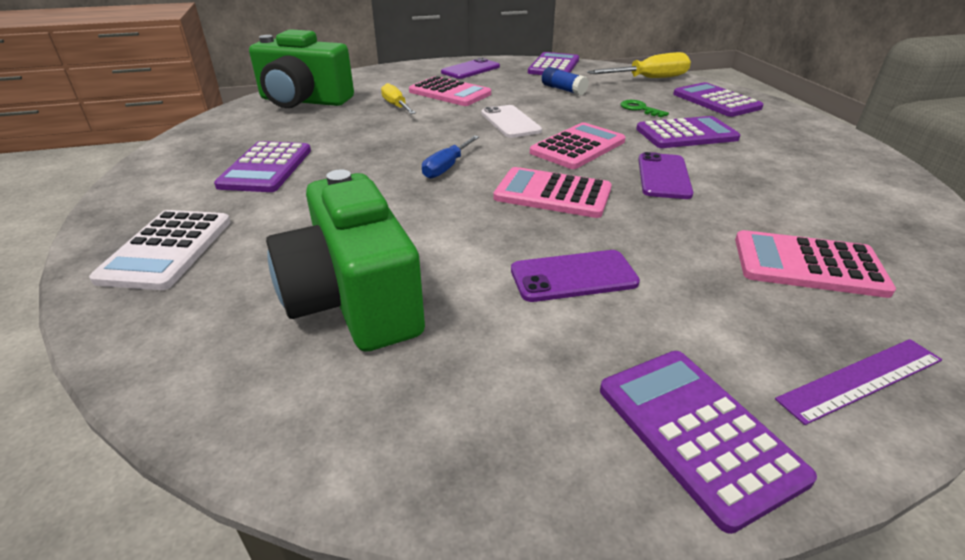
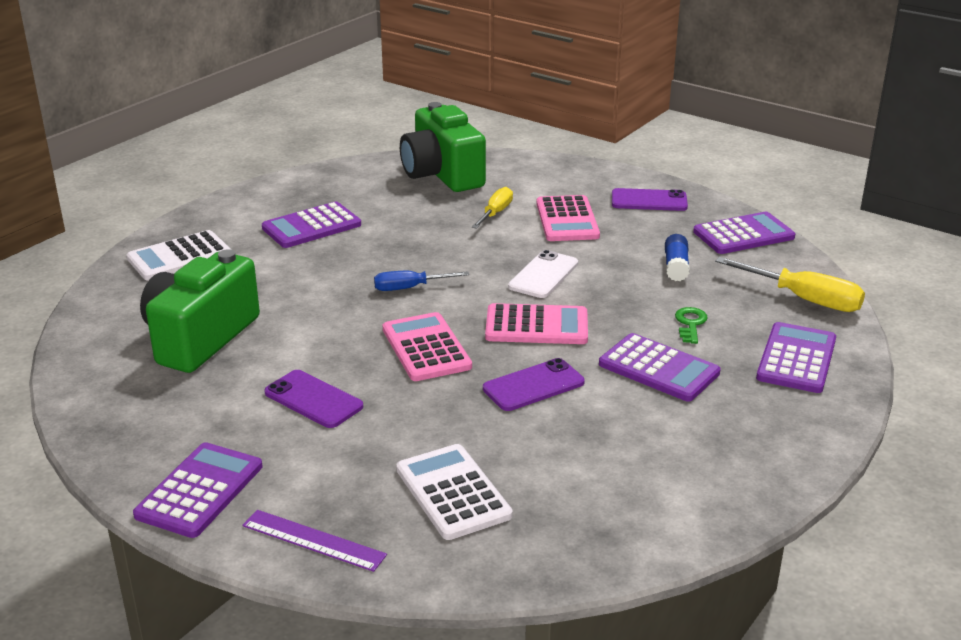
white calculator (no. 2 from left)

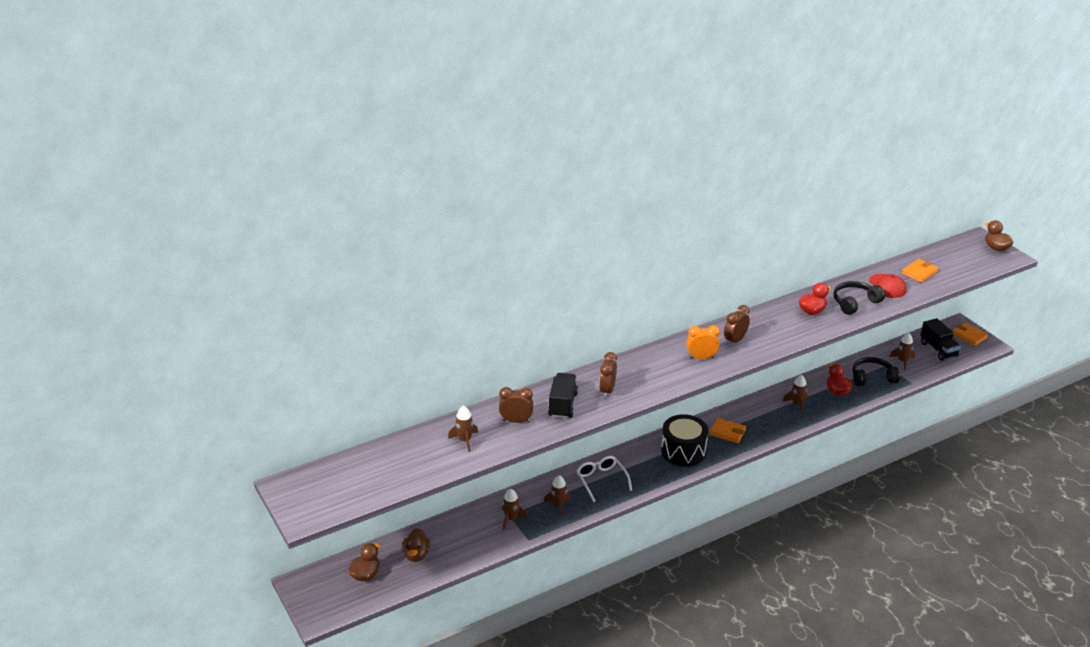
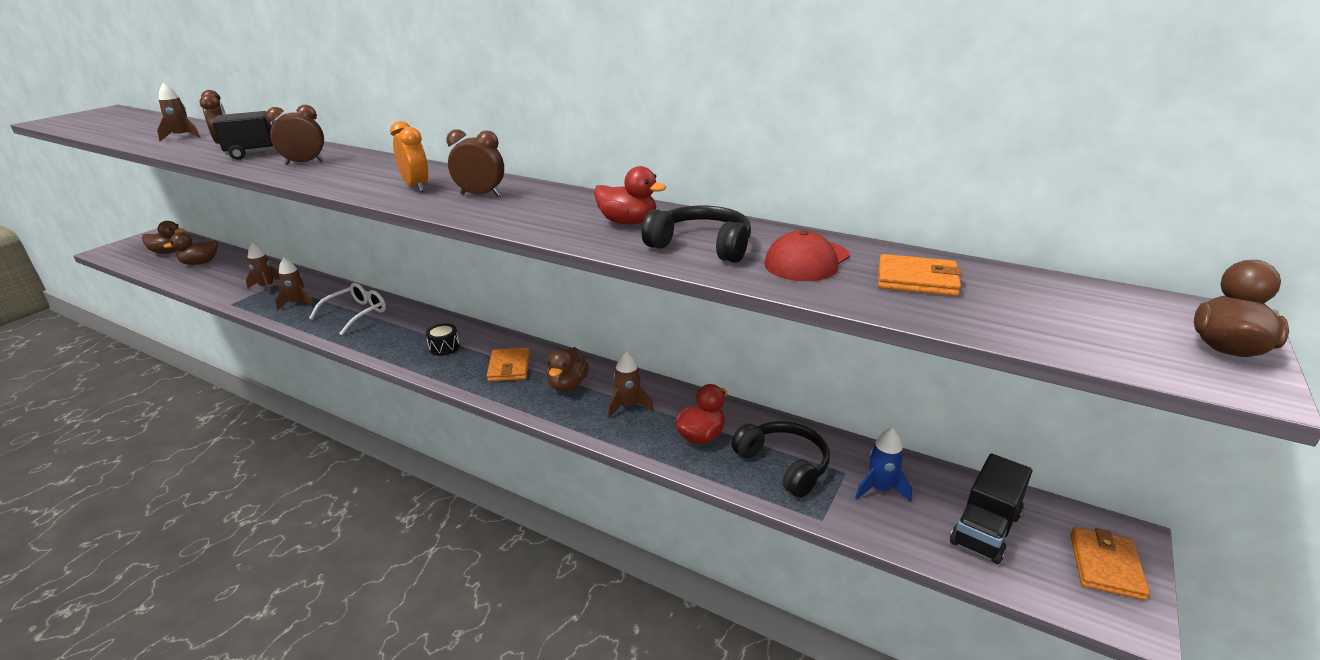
brown duck (no. 3 from left); blue rocket; black drum

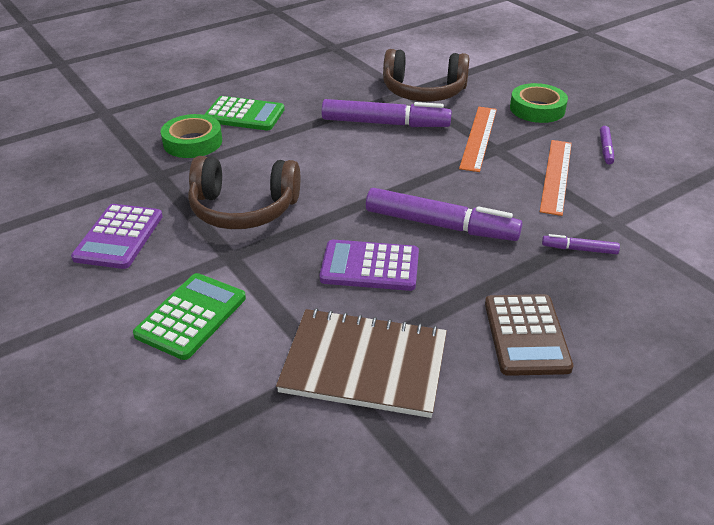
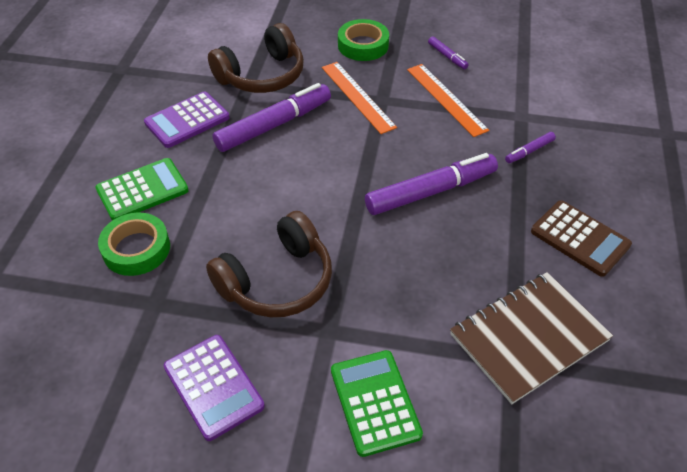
purple calculator (no. 1 from left)

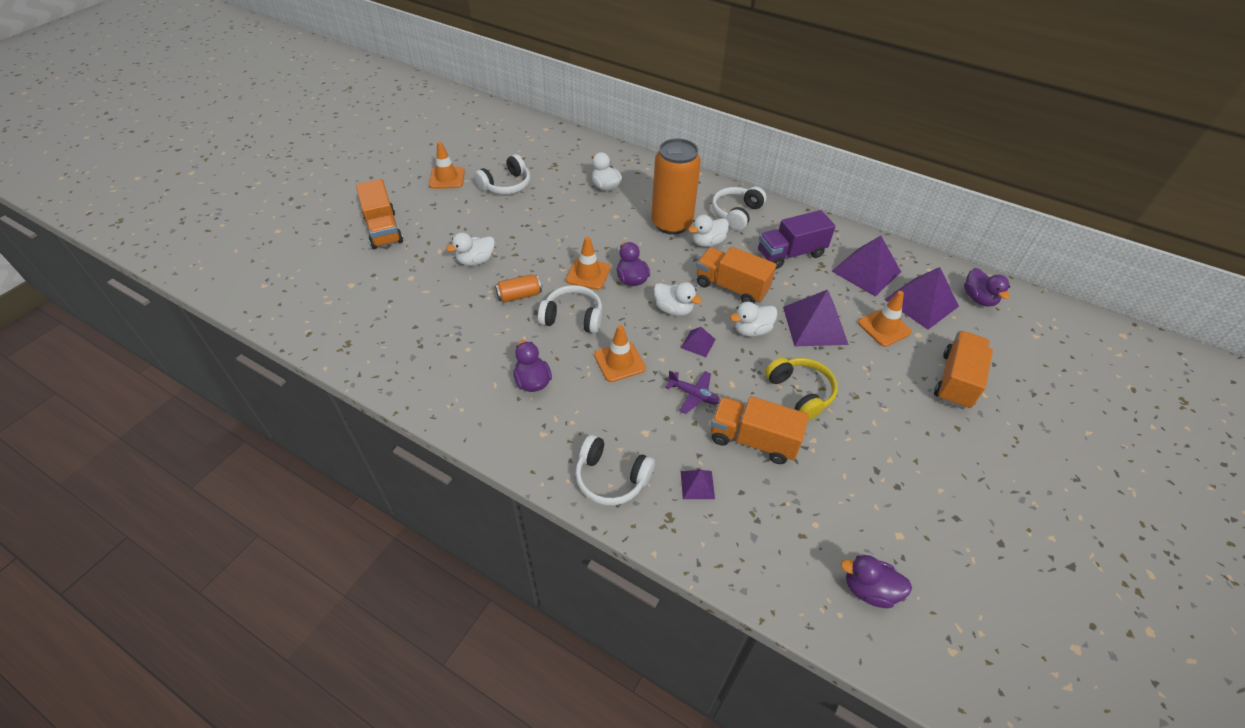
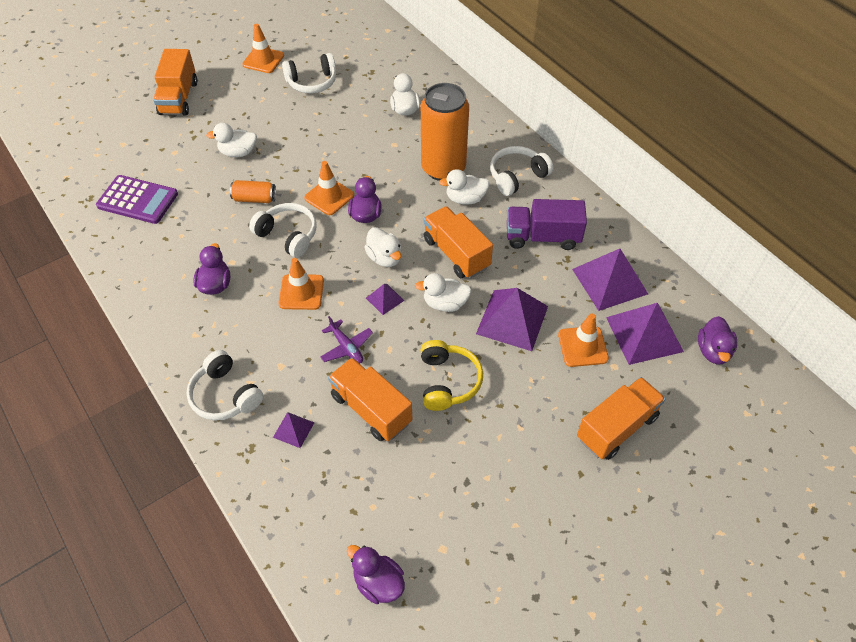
purple calculator

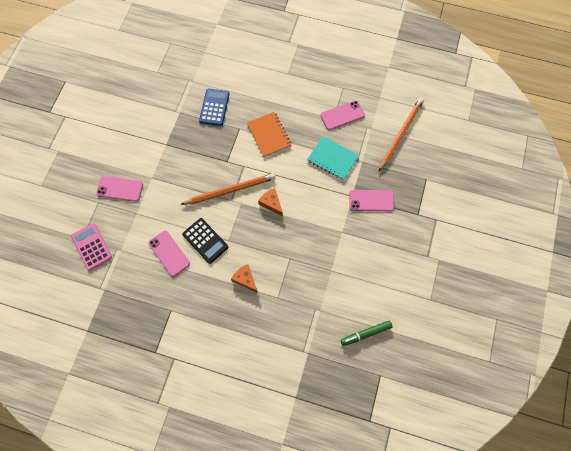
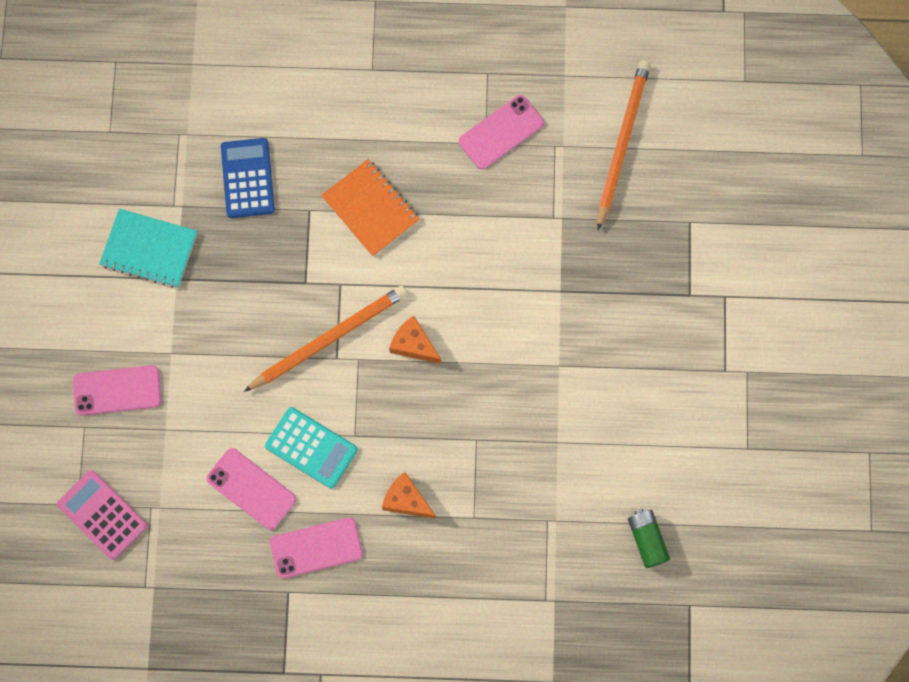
turquoise notebook; pink phone (no. 3 from left); green battery; turquoise calculator

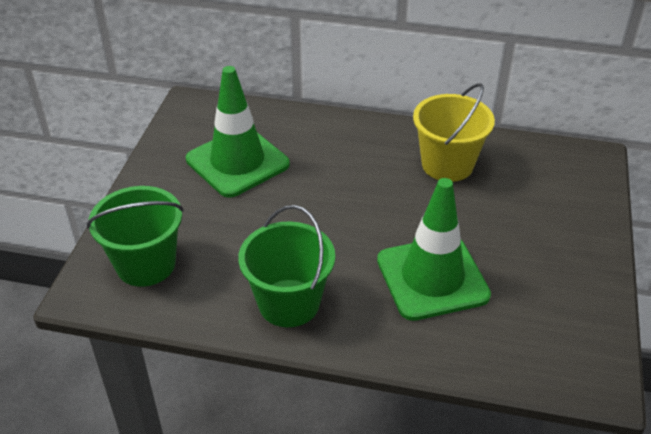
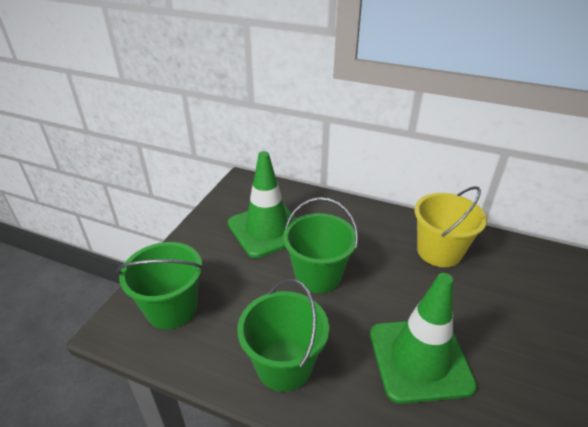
green bucket (no. 3 from left)

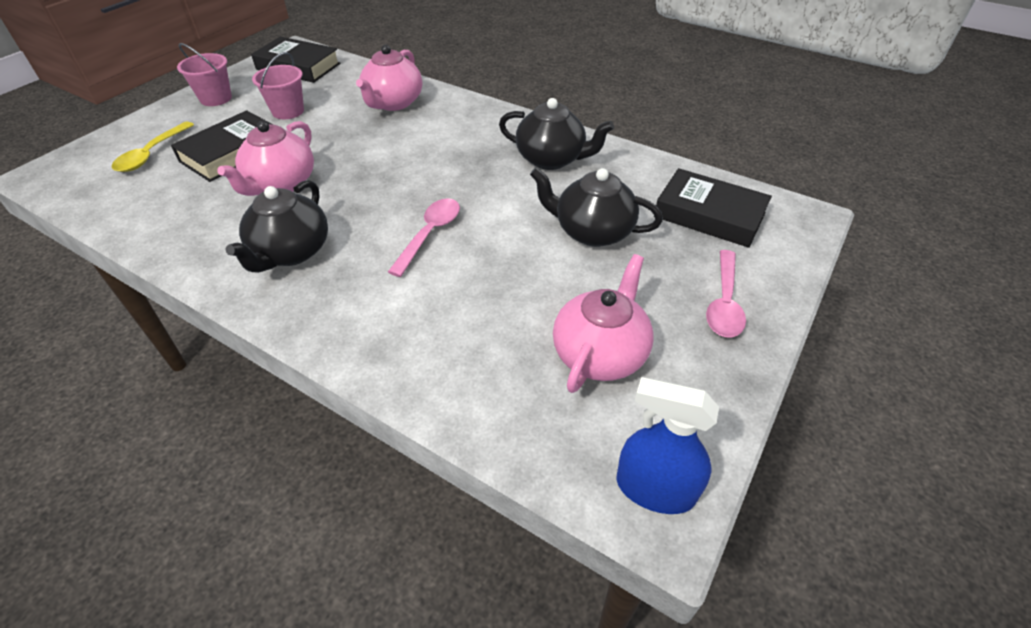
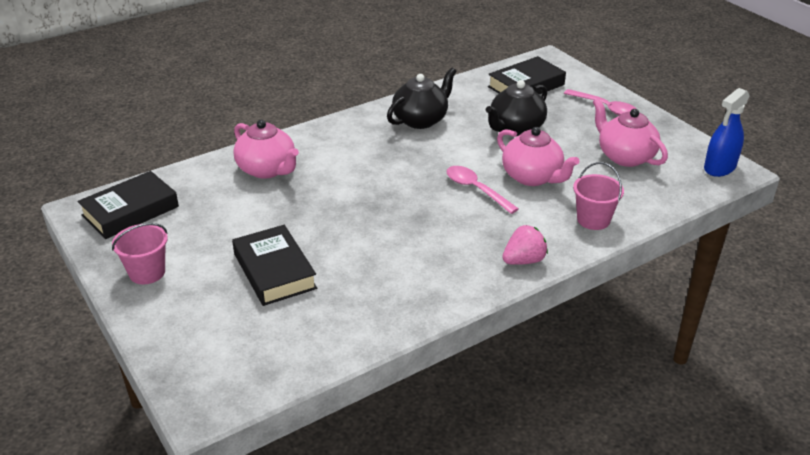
yellow spoon; black teapot (no. 1 from left in the first image); pink strawberry; pink teapot (no. 2 from left); pink bucket (no. 2 from left)

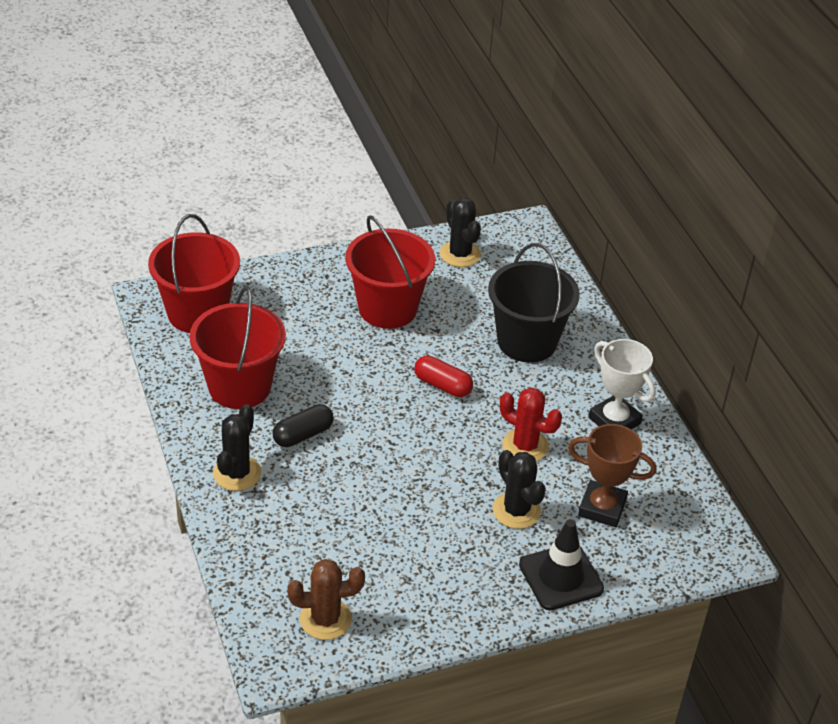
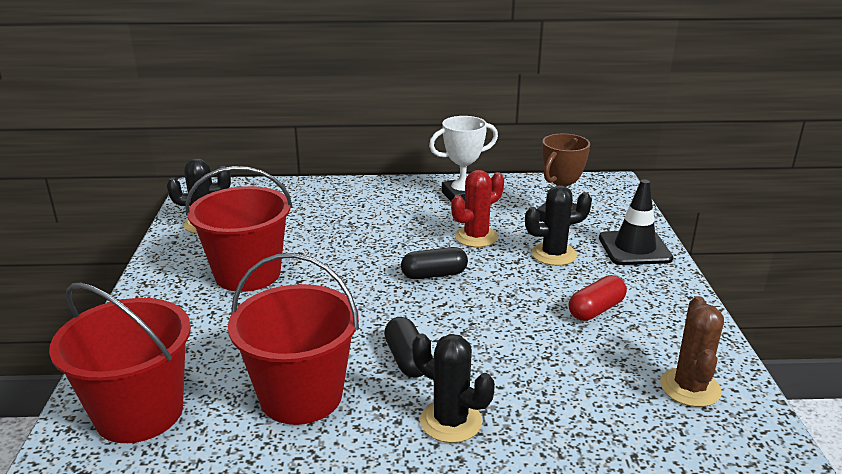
black bucket; black capsule (no. 2 from left); red capsule

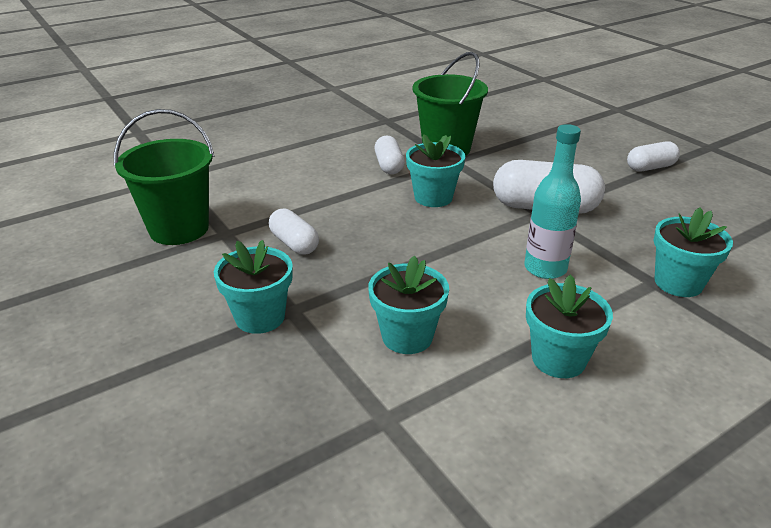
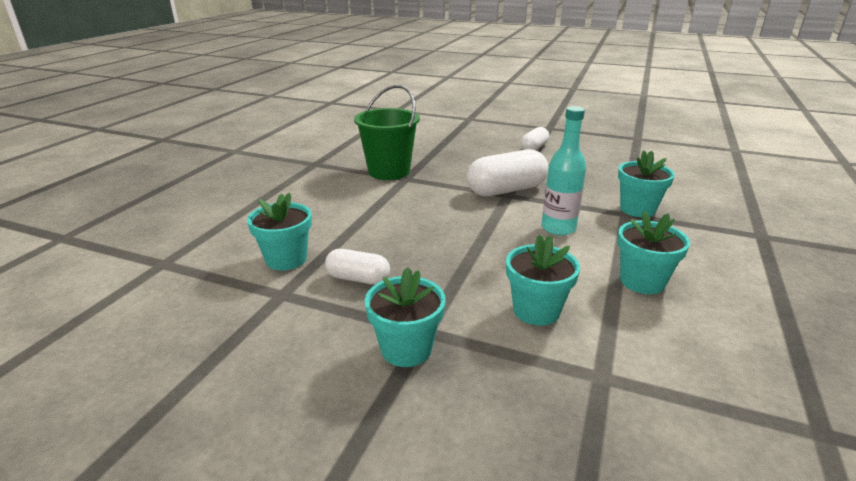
green bucket (no. 1 from left in the first image); white capsule (no. 2 from left in the first image); turquoise flower pot (no. 1 from left)

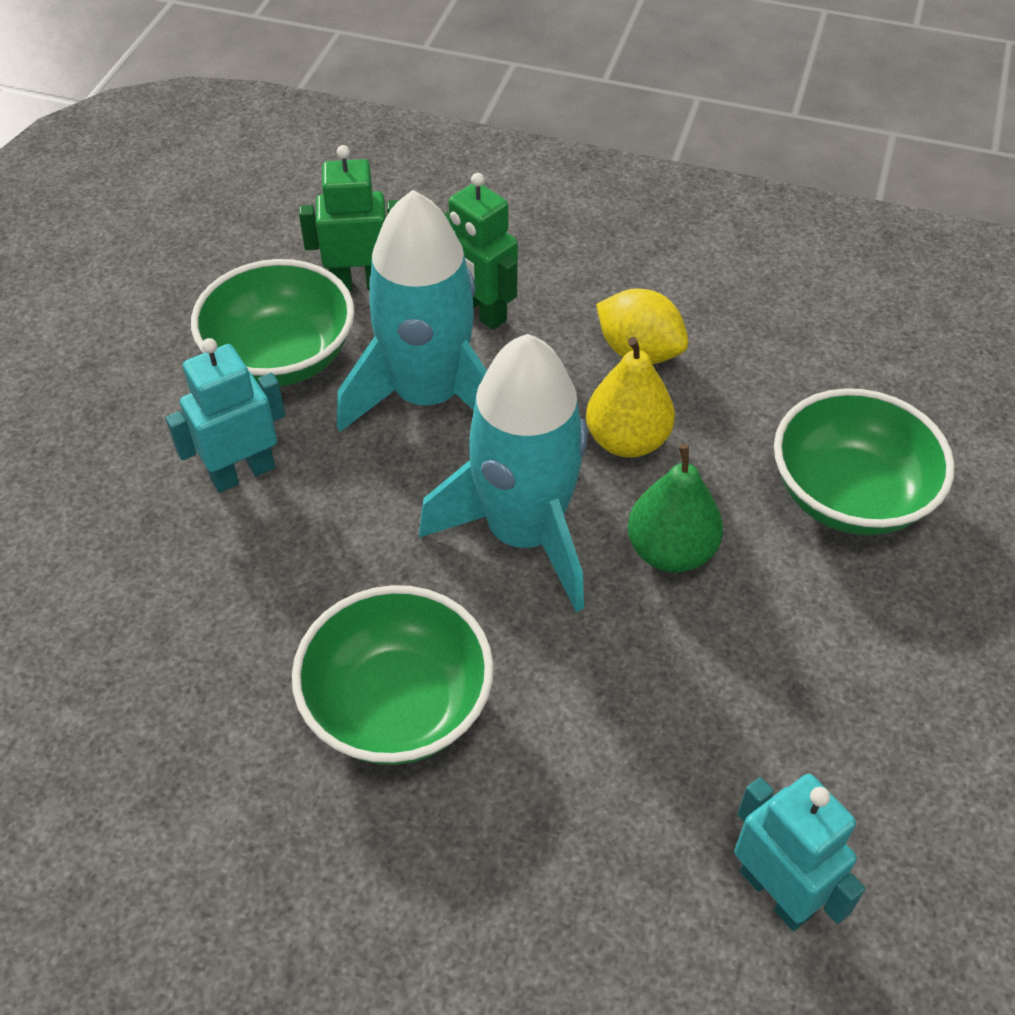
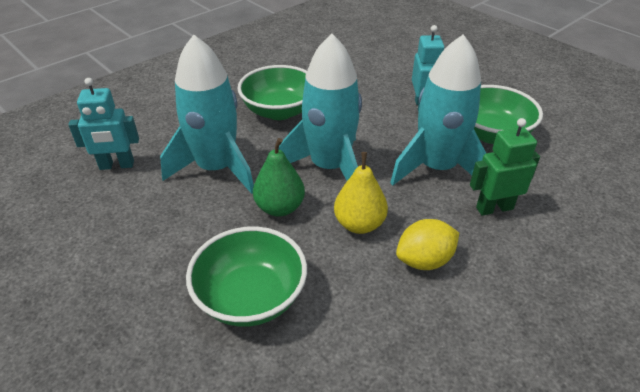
green robot (no. 1 from left in the first image); turquoise rocket (no. 1 from left)

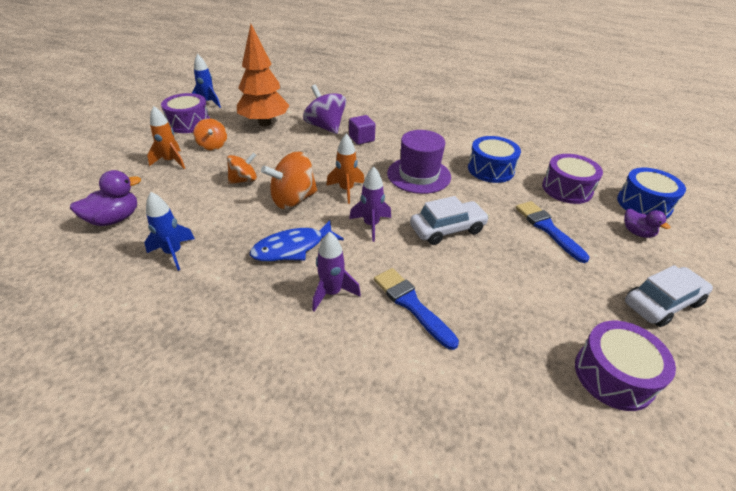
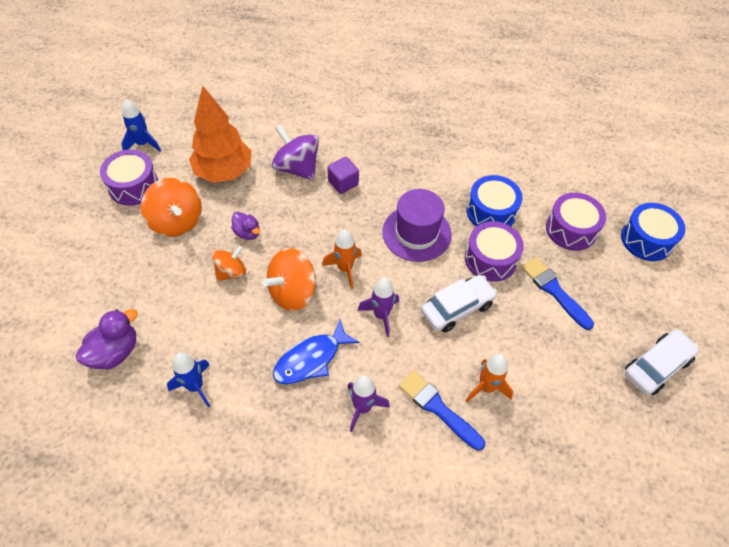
orange rocket (no. 2 from left); purple drum (no. 2 from left); purple duck (no. 2 from left); orange spinning top (no. 1 from left)

